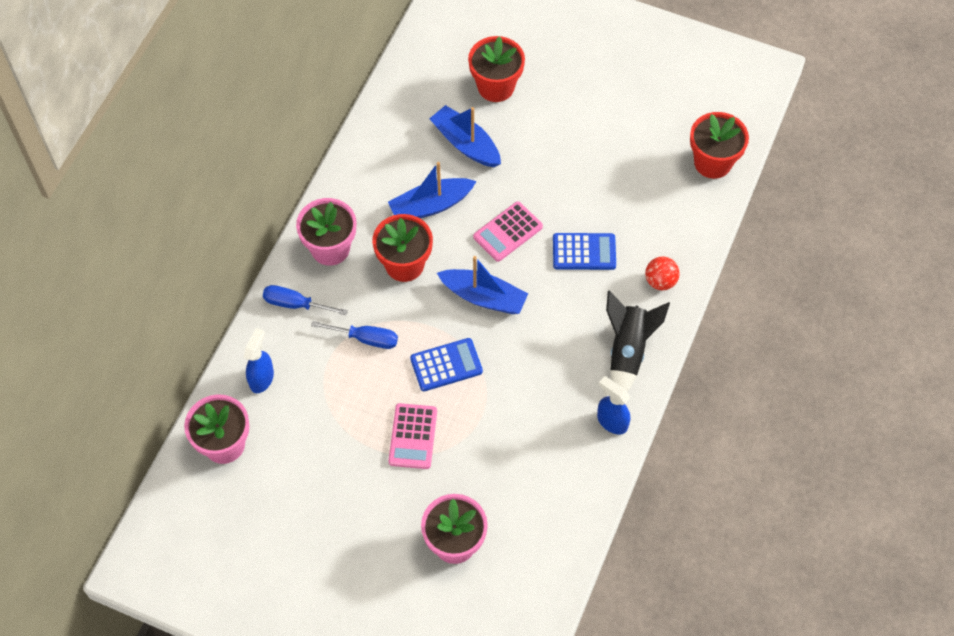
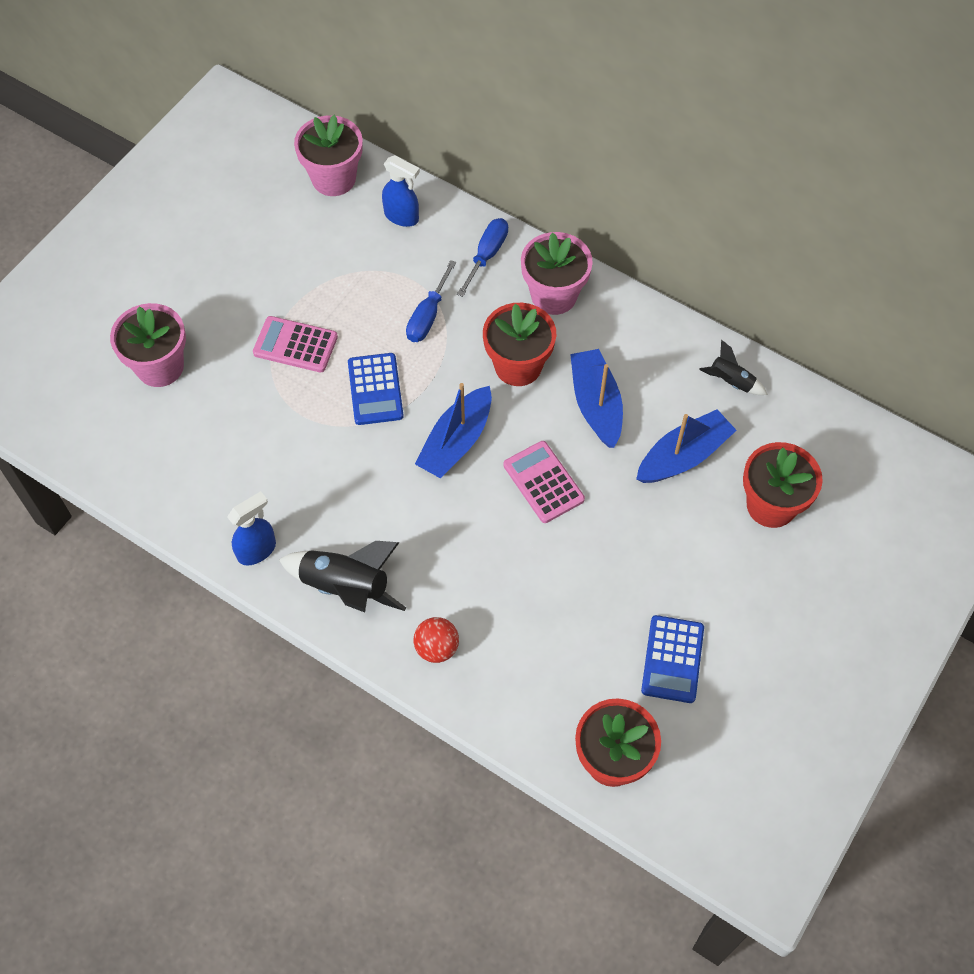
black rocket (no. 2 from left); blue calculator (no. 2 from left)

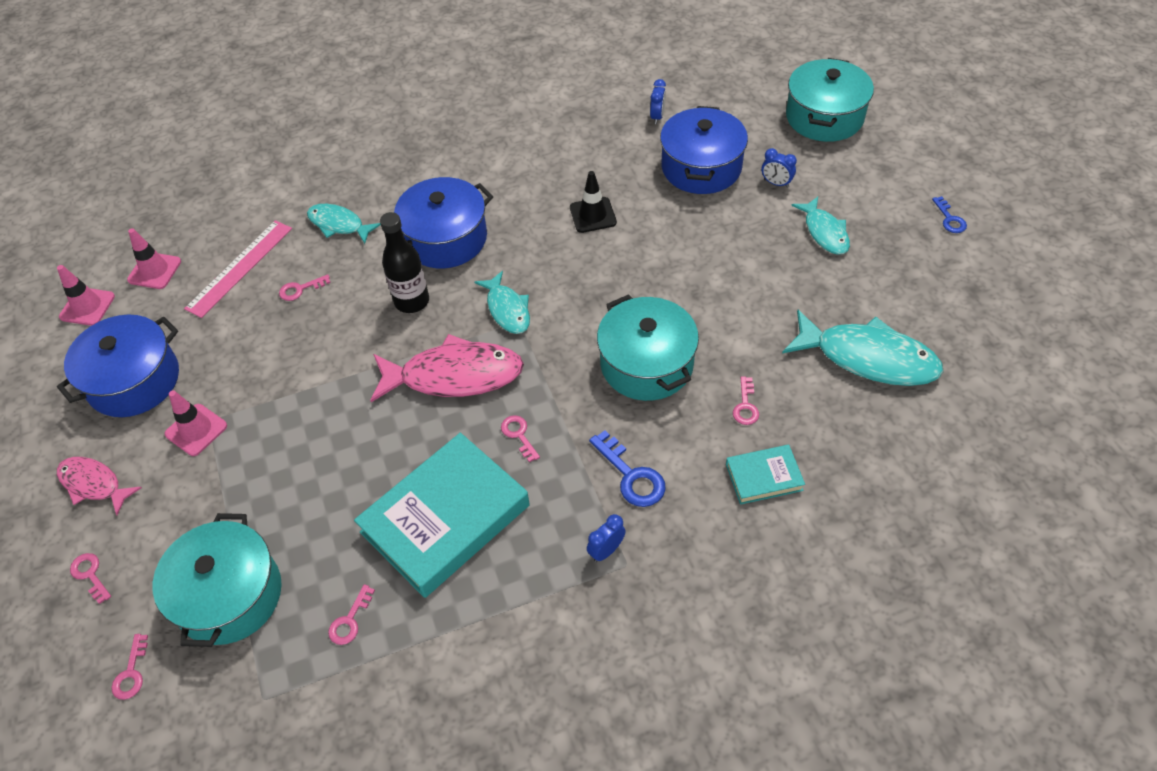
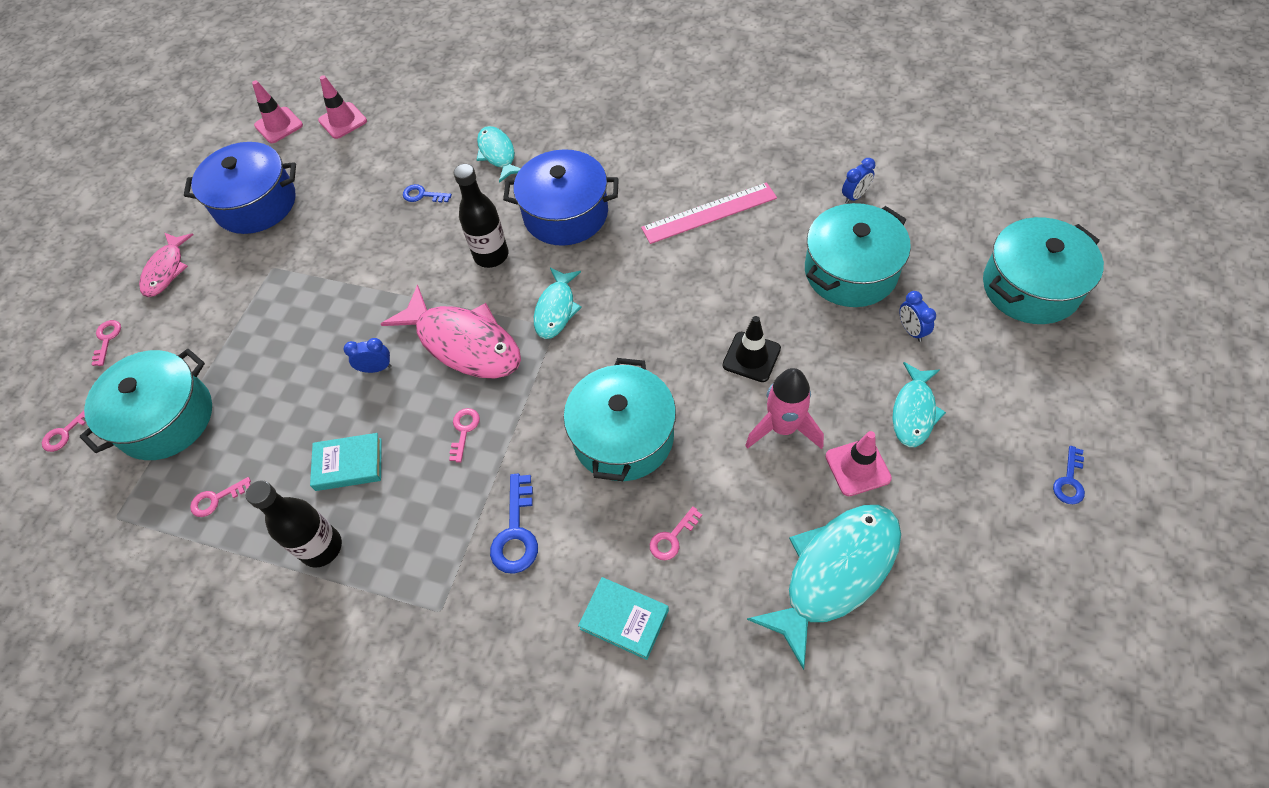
black bottle (no. 1 from left); pink rocket; pink traffic cone (no. 3 from left); pink ruler; black traffic cone; blue clock (no. 1 from left); blue key (no. 1 from left); turquoise pot (no. 3 from left); pink fish (no. 1 from left); turquoise fish (no. 3 from left); turquoise book (no. 1 from left)

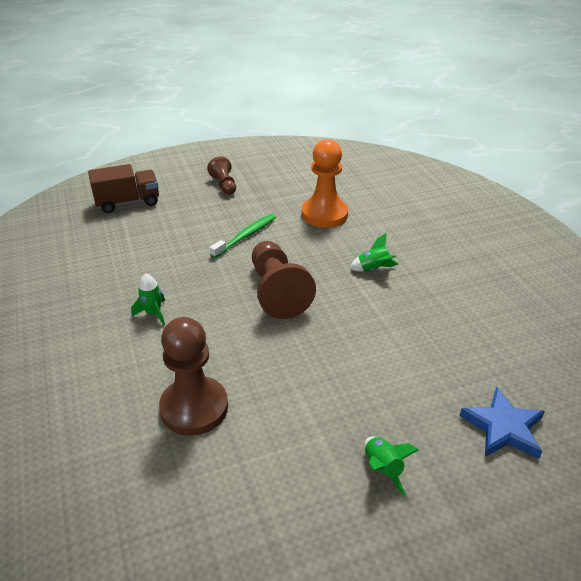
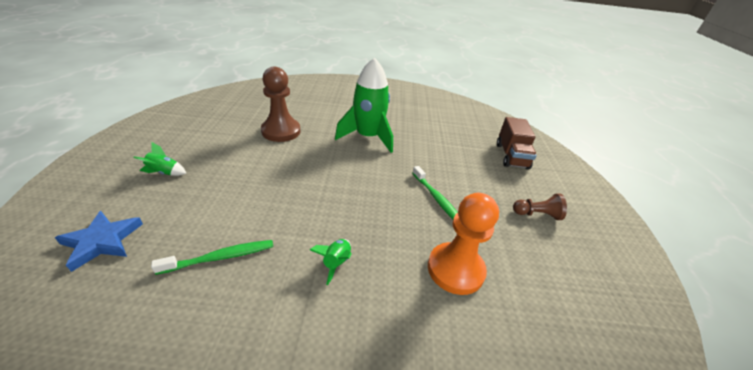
brown pawn (no. 3 from left in the first image); green toothbrush (no. 1 from left); green rocket (no. 3 from left)

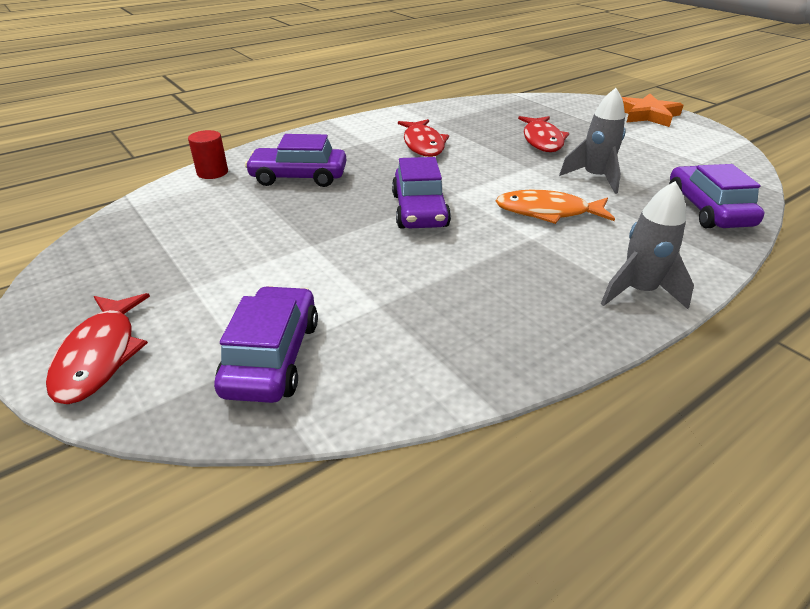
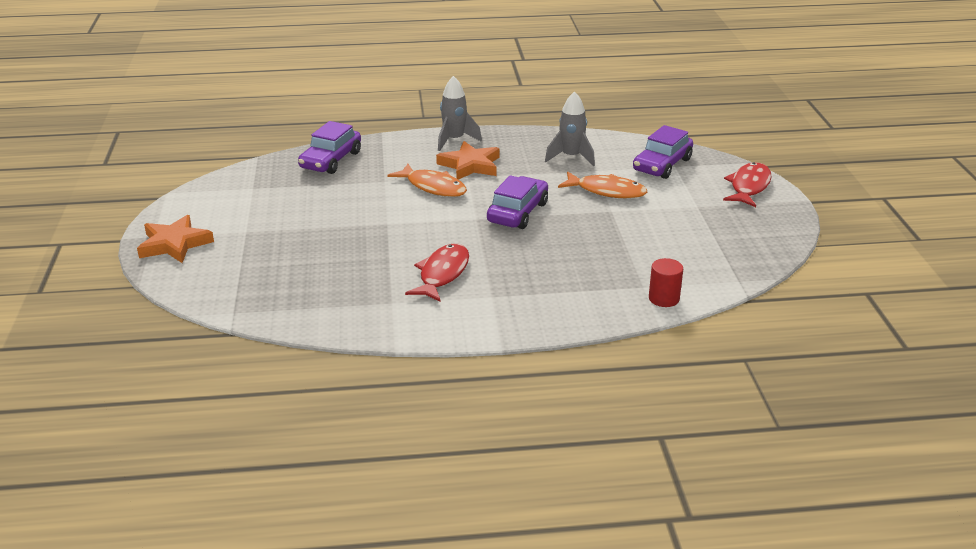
purple car (no. 2 from left in the first image); red fish (no. 3 from left in the first image); orange star (no. 2 from left); orange fish (no. 2 from left); grey rocket (no. 2 from left)

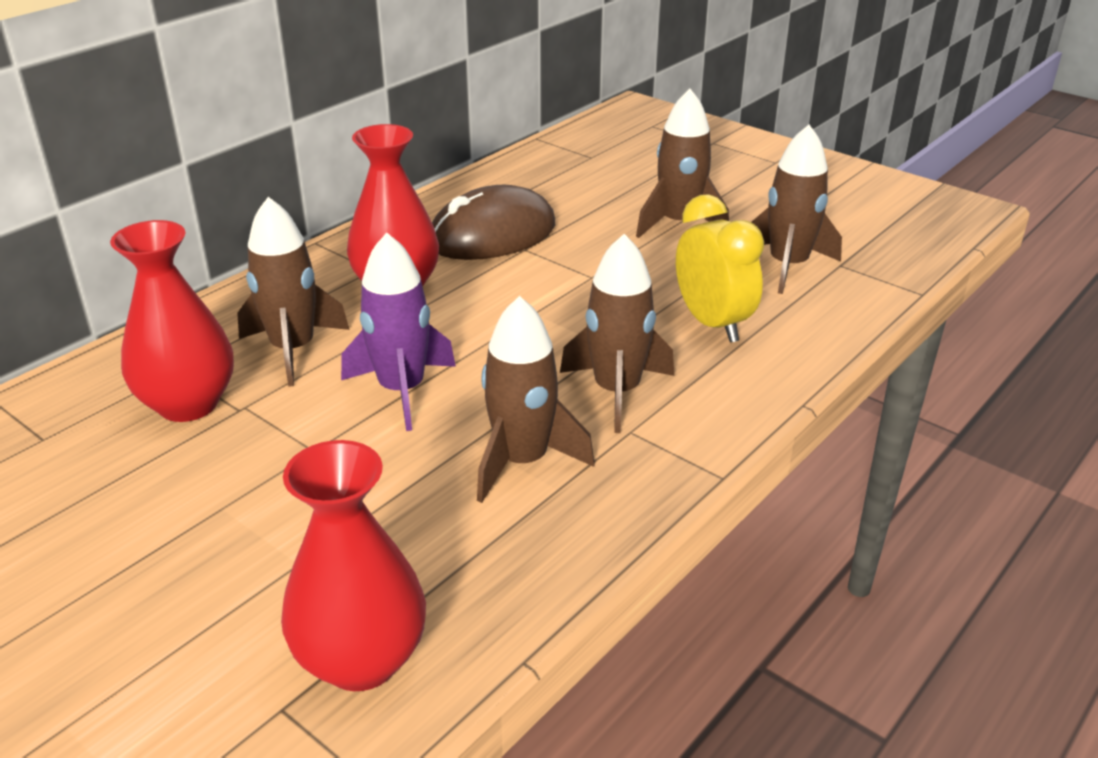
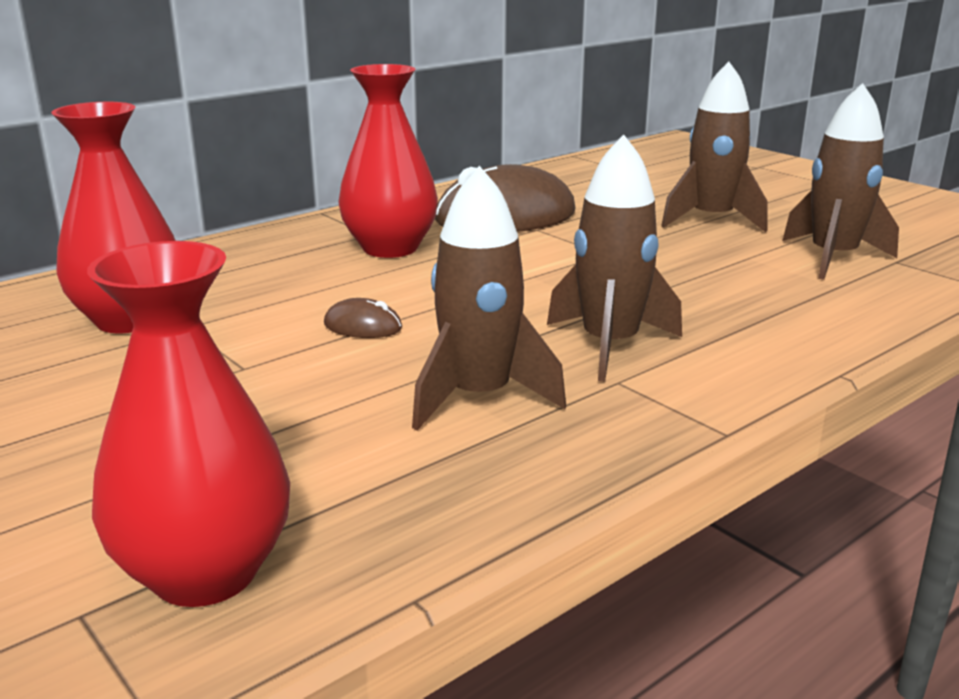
brown rocket (no. 1 from left in the first image); yellow clock; brown mouse (no. 1 from left)

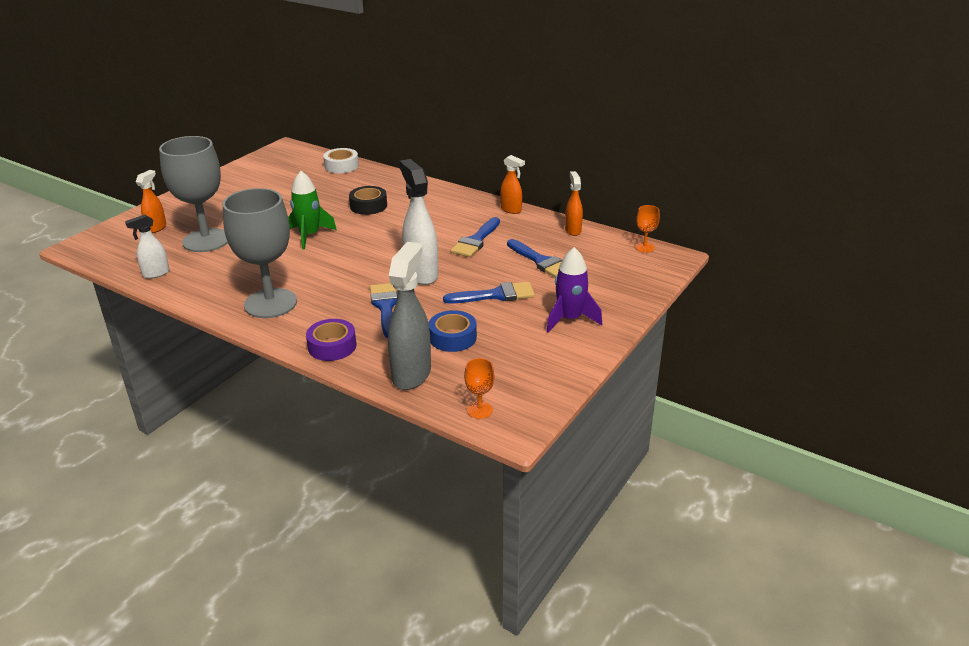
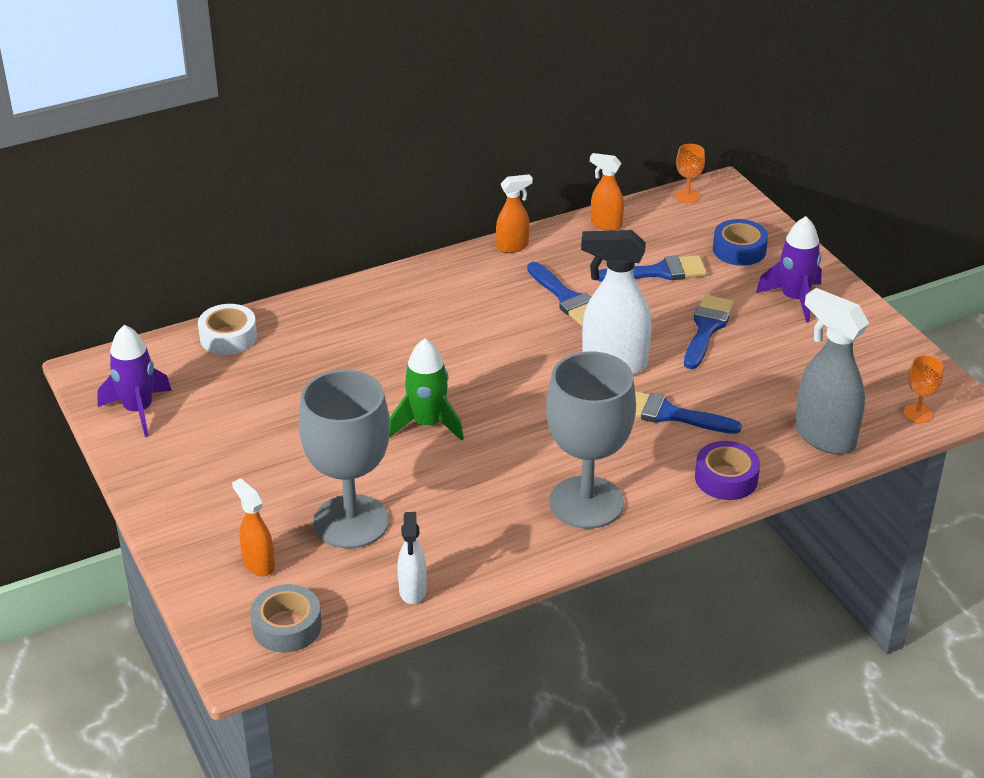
black tape; purple rocket (no. 1 from left); grey tape; blue tape

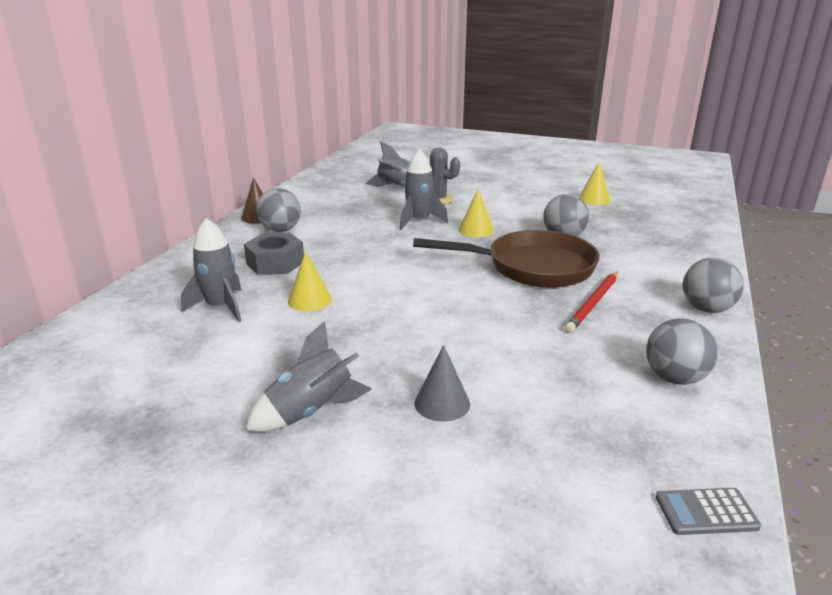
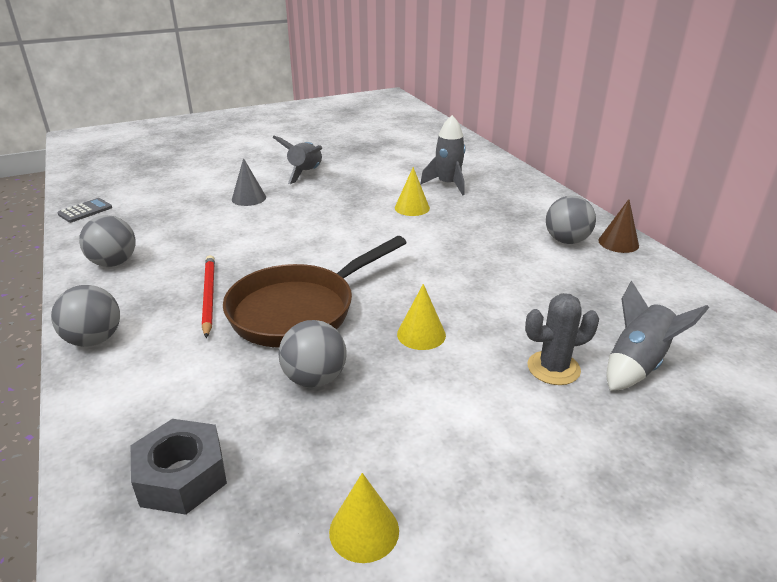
grey rocket (no. 4 from left in the first image); grey nut

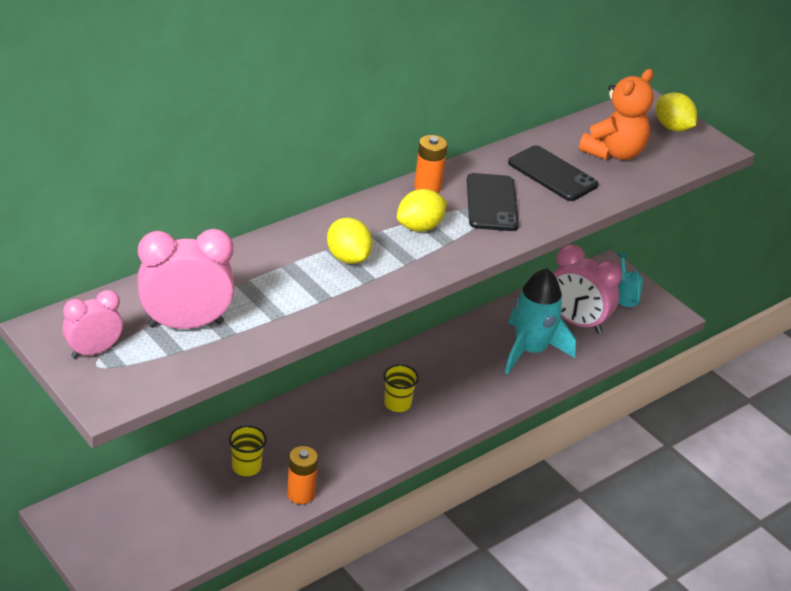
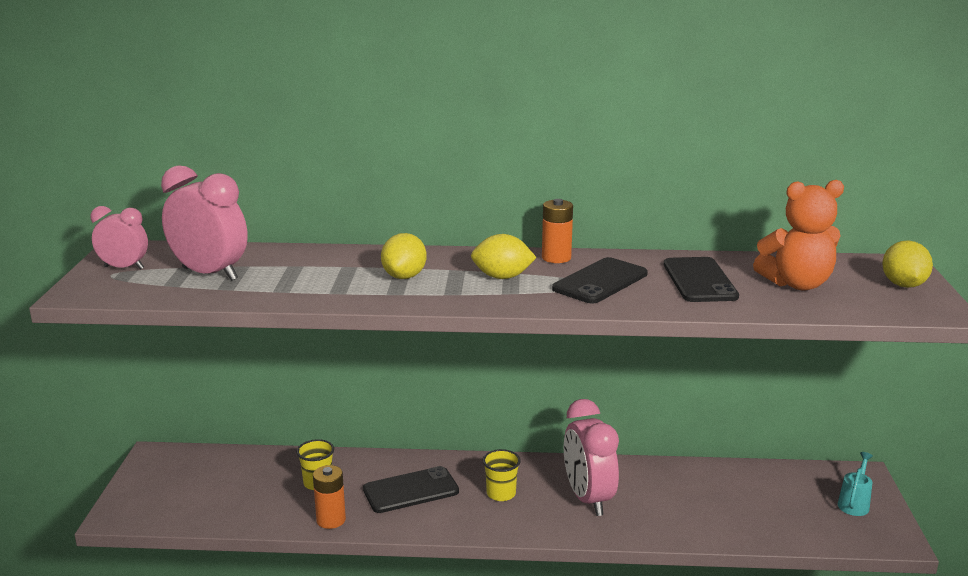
turquoise rocket; black phone (no. 1 from left); pink clock (no. 3 from left)

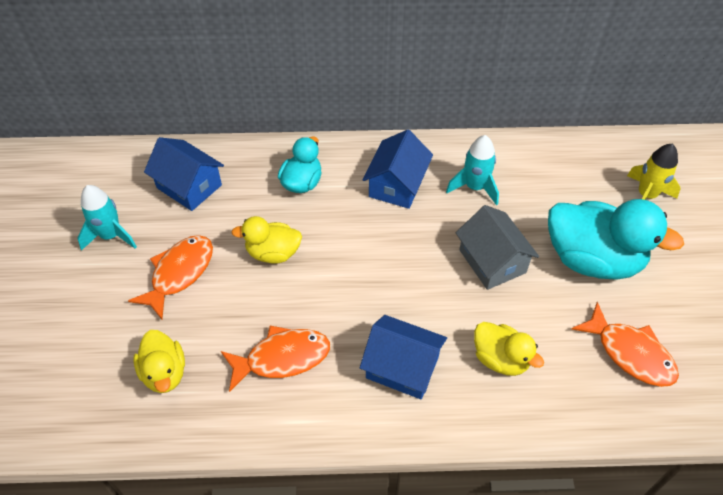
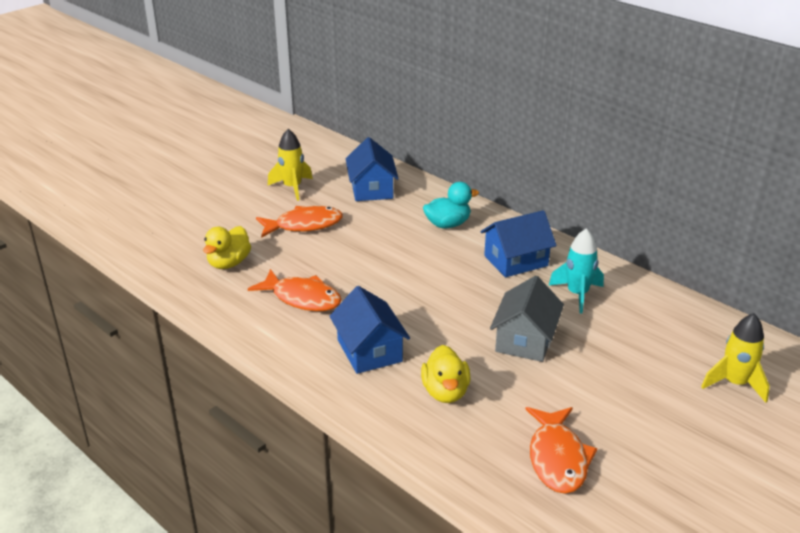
yellow duck (no. 2 from left in the first image); turquoise duck (no. 2 from left in the first image); yellow rocket (no. 1 from left)

